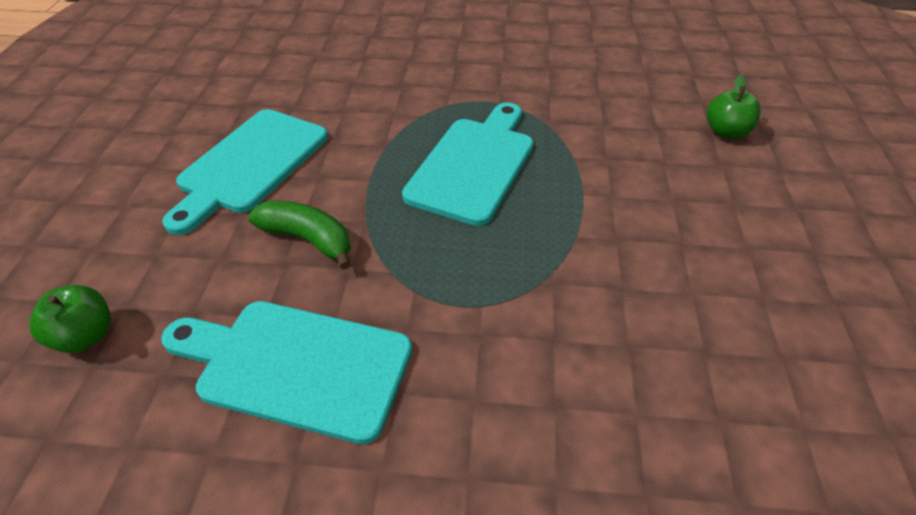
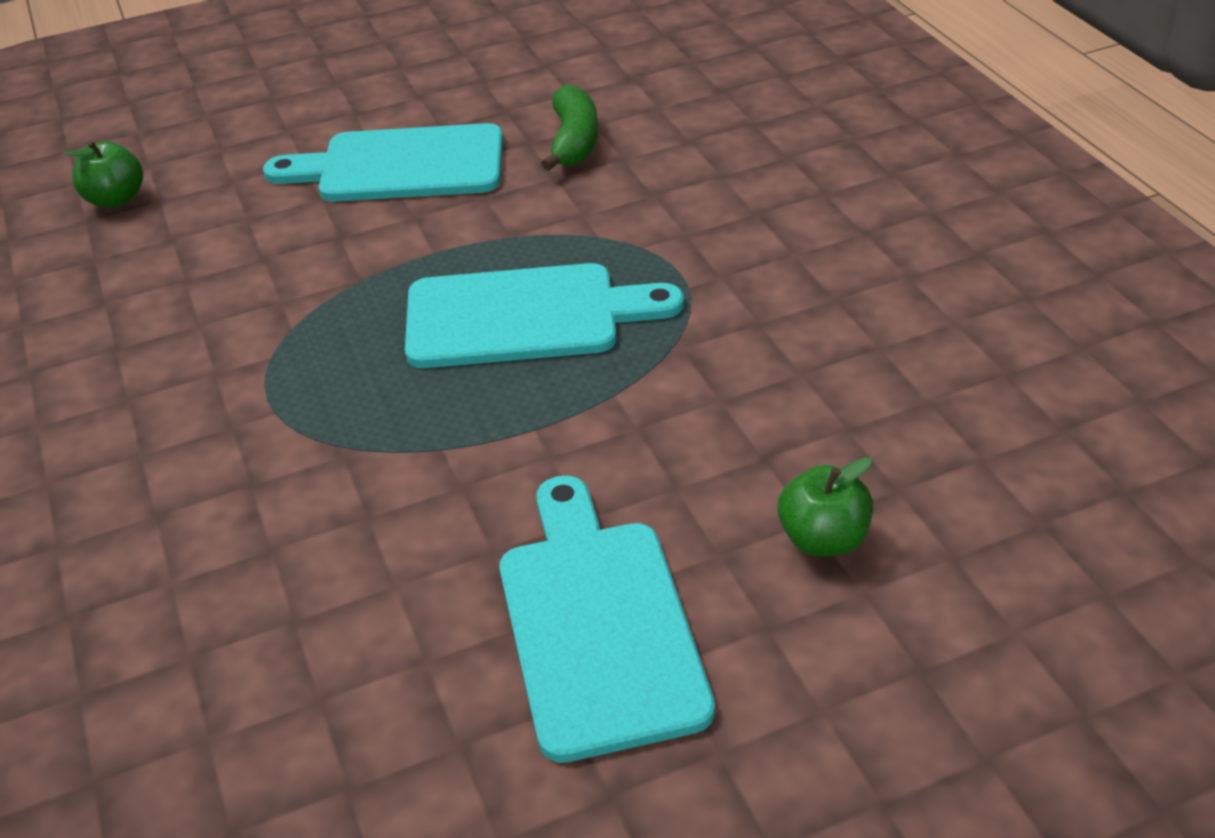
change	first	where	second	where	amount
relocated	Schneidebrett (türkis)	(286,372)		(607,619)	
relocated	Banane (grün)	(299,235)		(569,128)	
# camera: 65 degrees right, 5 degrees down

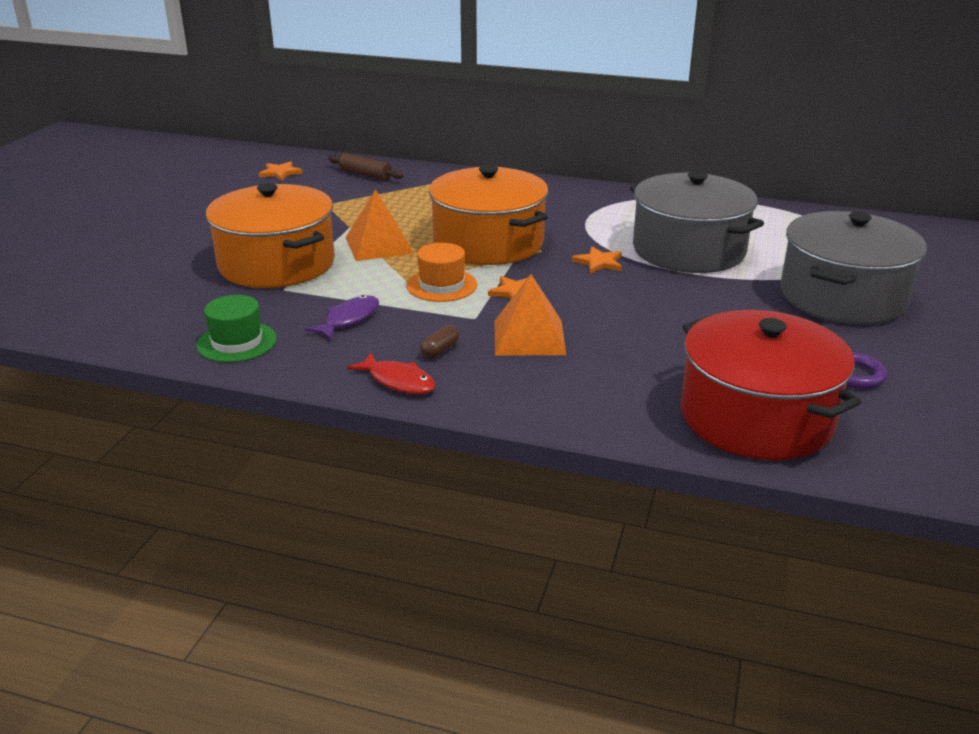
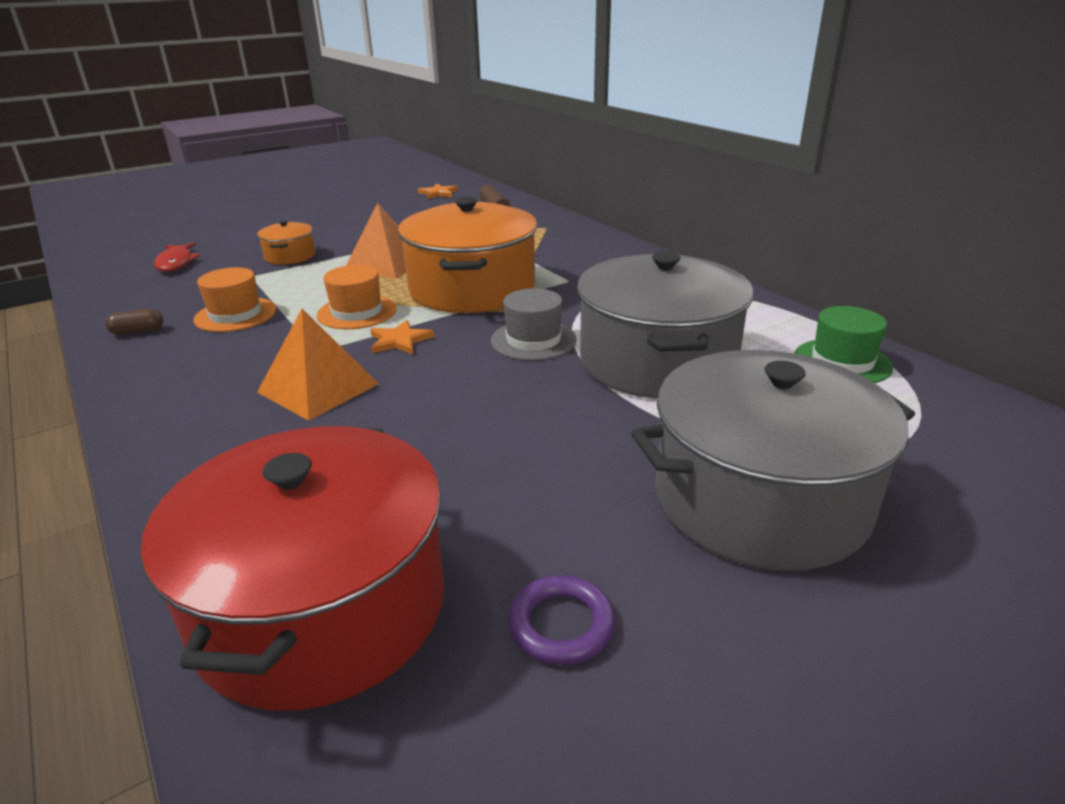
change	first	where	second	where	amount
relocated	Hut (grün)	(236,329)		(843,344)	
relocated	Fisch (rot)	(391,373)		(177,257)	
relocated	Kapsel (braun)	(439,341)		(134,322)	
exchanged	Fisch (lila)	(342,317)	Hut (orange)	(234,299)	
exchanged	Stern (orange)	(597,260)	Hut (grau)	(534,324)	
size	Kochtopf (orange)	(270,235)		(286,243)	x0.45
# camera: 40 degrees right, 0 degrees up

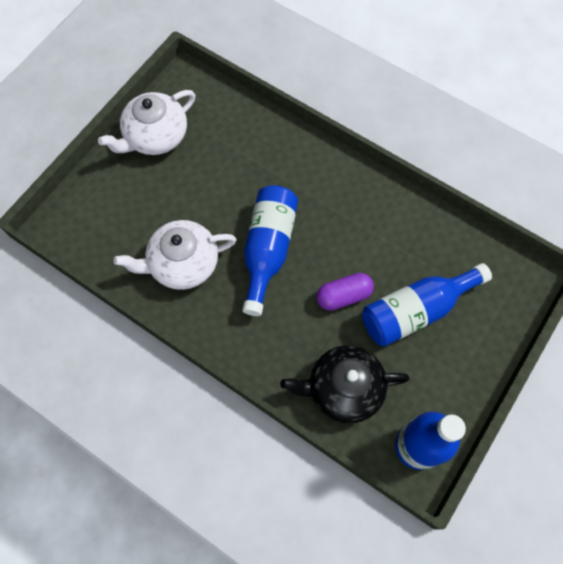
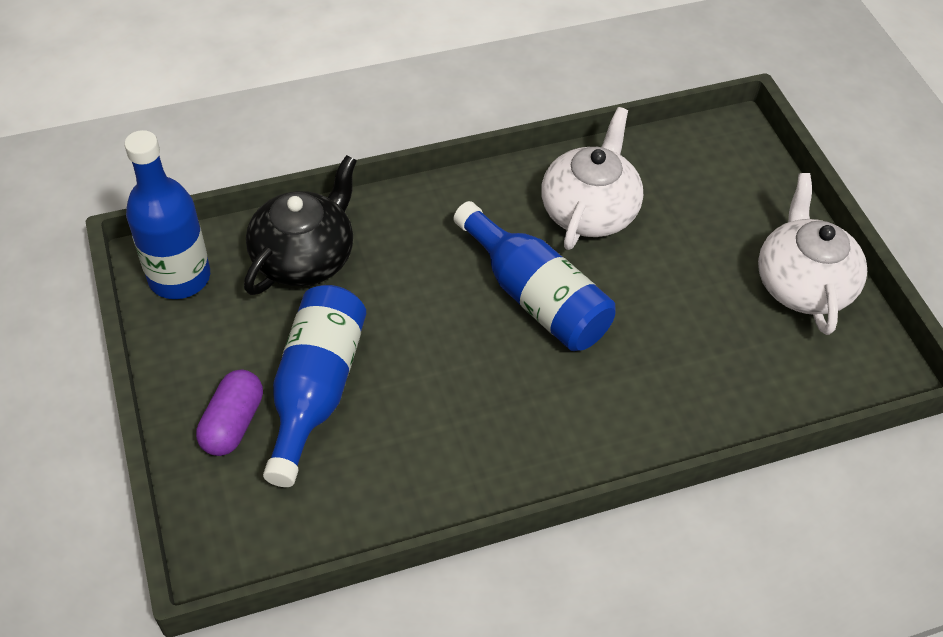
change	first	where	second	where	amount
relocated	Kapsel (lila)	(345,292)		(229,413)	
# camera: 125 degrees right, 15 degrees down

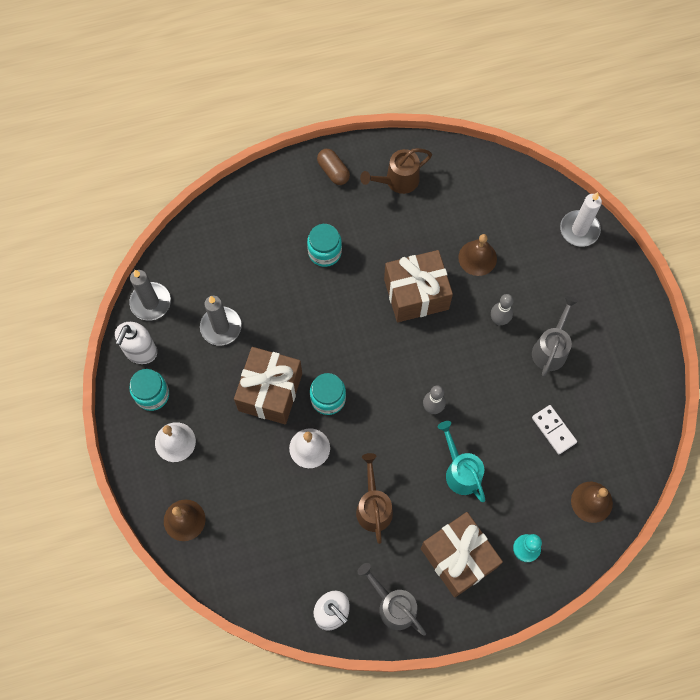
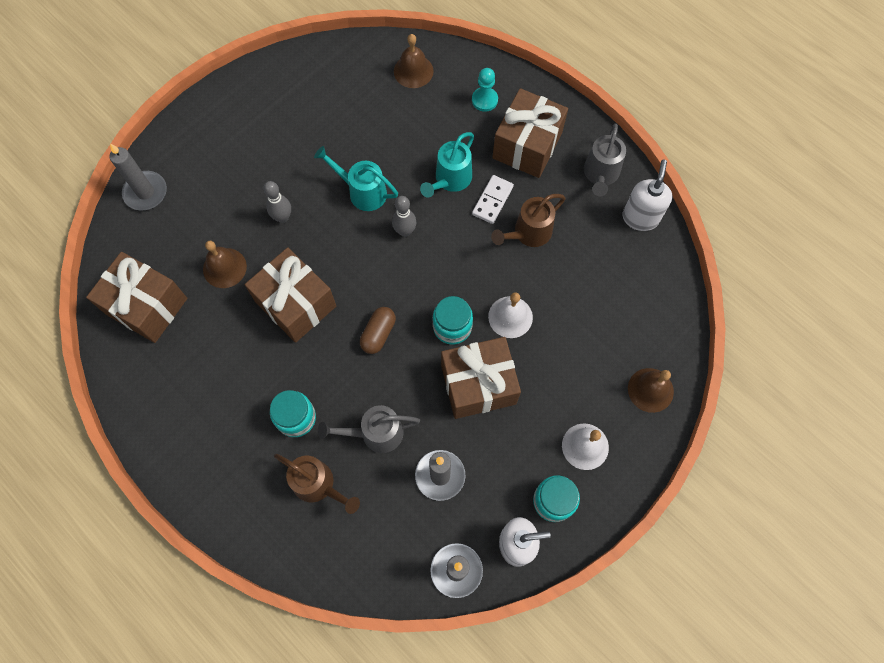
change	first	where	second	where	amount
appeared			Geschenk (braun)	(136,297)	
appeared			Gießkanne (türkis)	(356,178)	
relocated	Kapsel (braun)	(333,167)		(378,330)	
relocated	Gießkanne (braun)	(396,171)		(317,484)	
relocated	Gießkanne (grau)	(555,336)		(369,429)	
relocated	Dominostein (weiß)	(554,429)		(493,199)	
colour	Kerze (weiß)	(581,219)	Kerze (grau)	(138,176)	
# camera: 120 degrees left, 0 degrees up

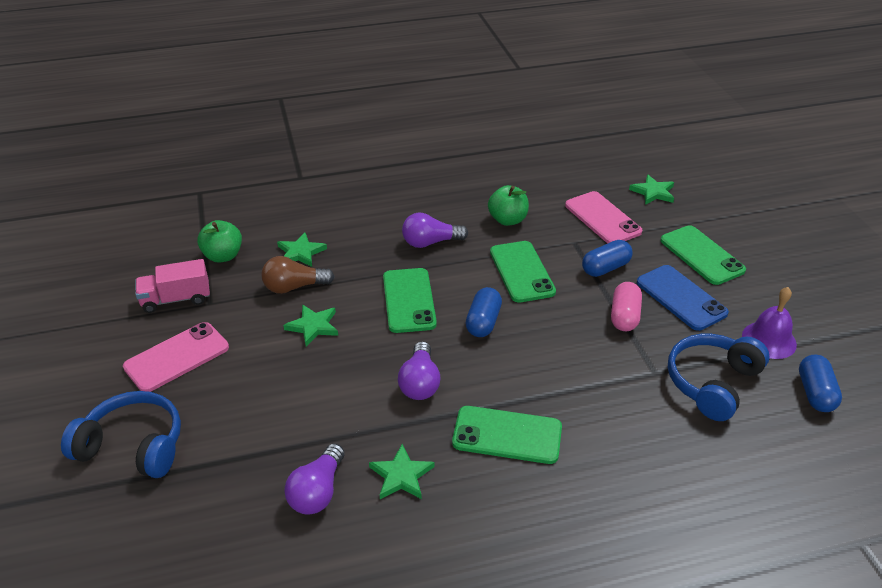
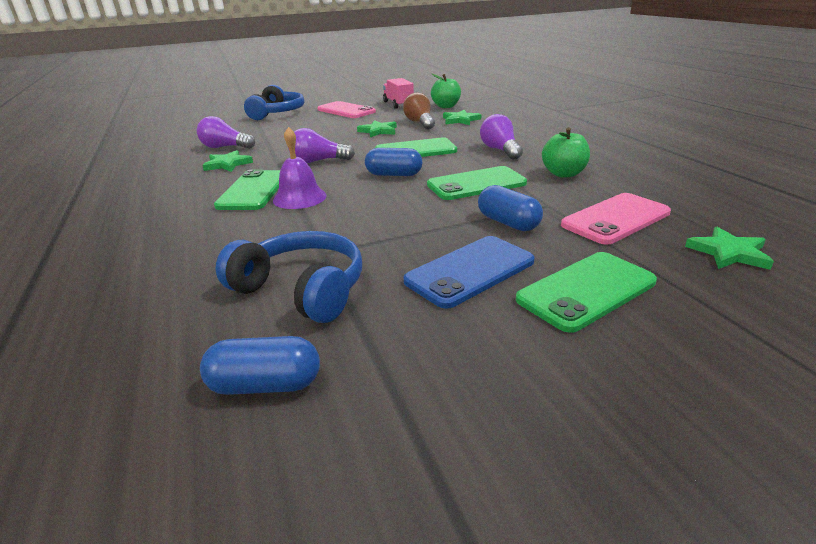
change	first	where	second	where	amount
missing	Kapsel (rosa)	(626,306)			
relocated	Glocke (lila)	(769,323)		(300,168)	
# camera: 85 degrees right, 10 degrees down

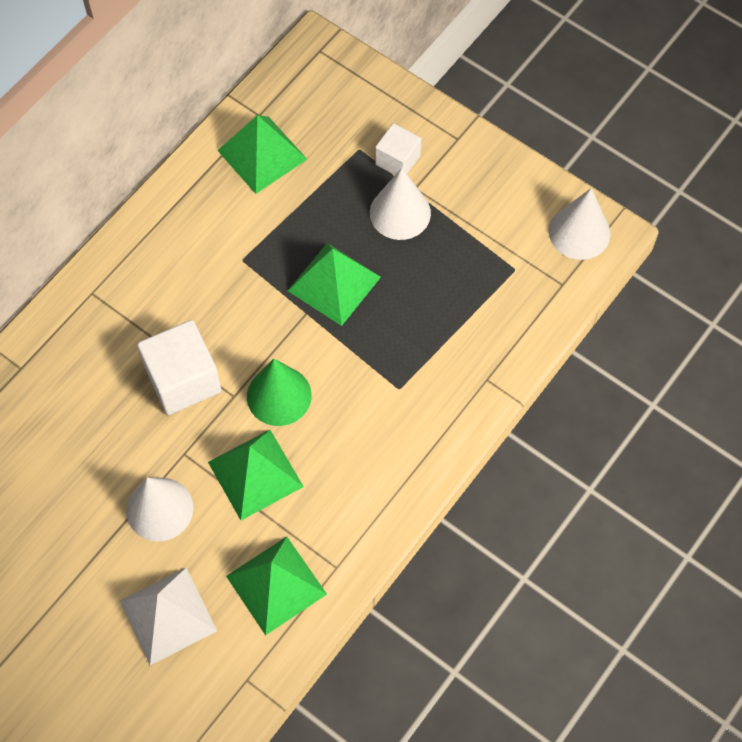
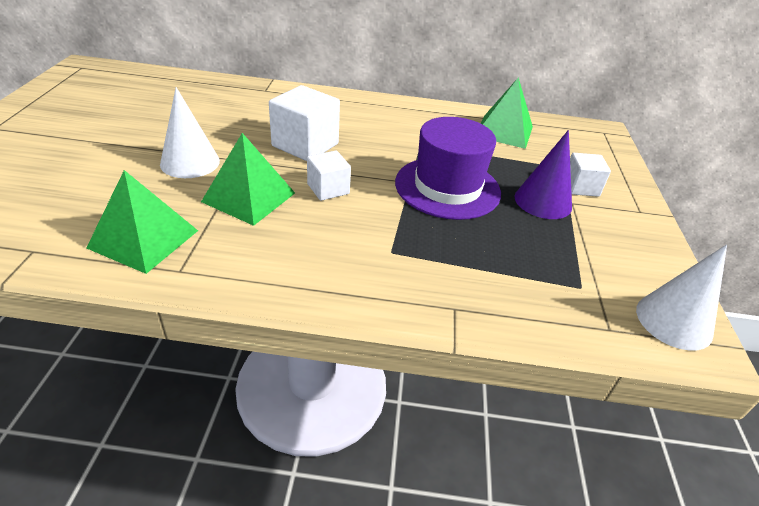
change	first	where	second	where	amount
missing	Pyramide (weiß)	(168,616)			
exchanged	Kegel (grün)	(279,392)	Kubus (weiß)	(329,176)	
exchanged	Pyramide (grün)	(334,284)	Hut (lila)	(448,168)	
colour	Kegel (weiß)	(400,204)	Kegel (lila)	(543,174)	
# camera: 55 degrees right, 25 degrees down

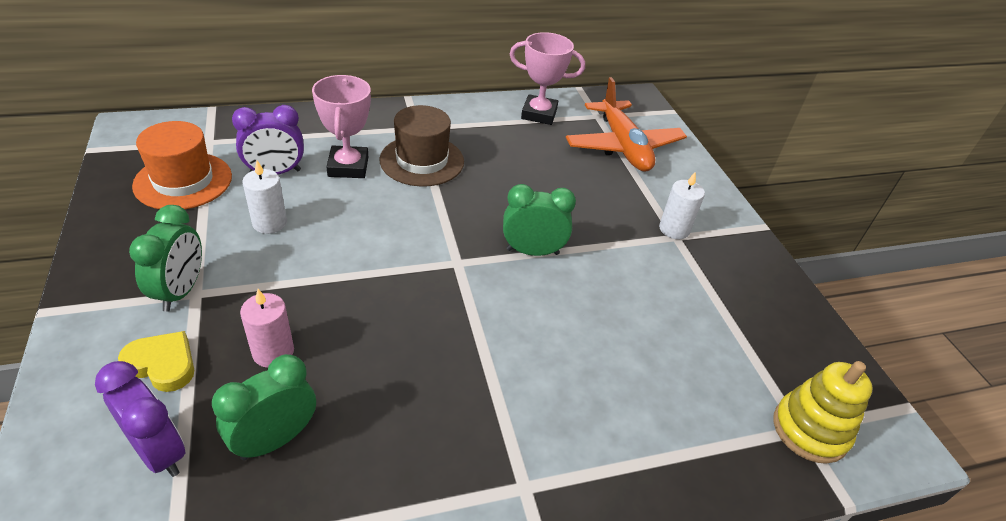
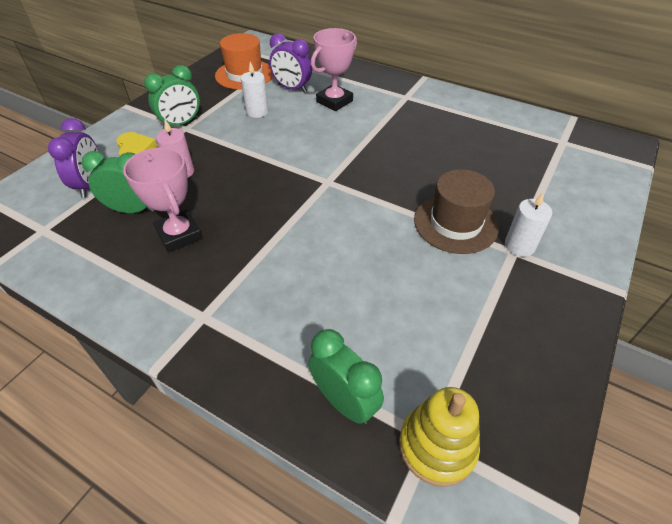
change	first	where	second	where	amount
missing	Flugzeug (orange)	(626,124)			
relocated	Hut (braun)	(422,146)		(456,211)	
relocated	Wecker (grün)	(539,220)		(346,376)	
relocated	Pokal (rosa)	(547,78)		(162,199)	
# camera: 50 degrees right, 5 degrees up

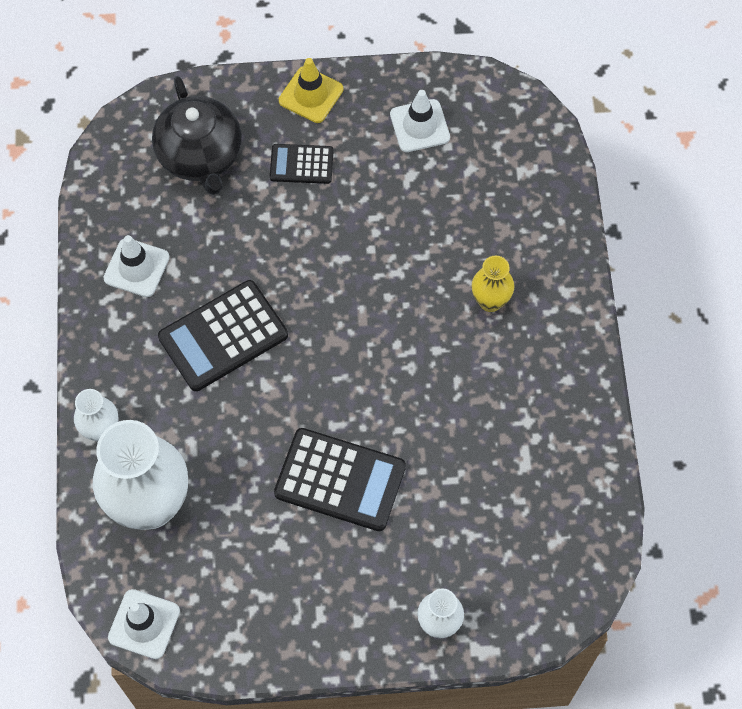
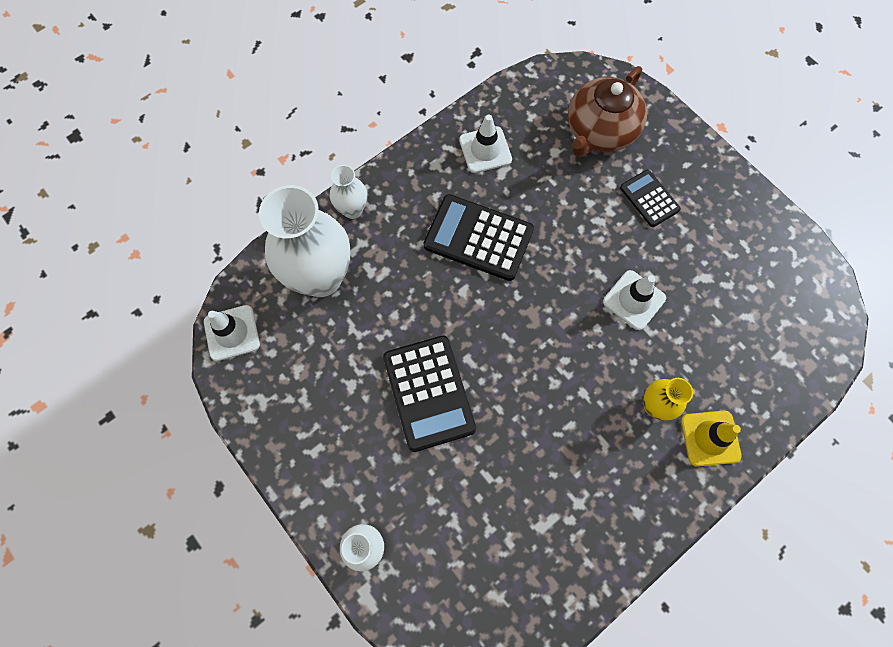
change	first	where	second	where	amount
relocated	Leitkegel (gelb)	(311,90)		(711,439)	
relocated	Leitkegel (weiß)	(420,121)		(634,300)	
colour	Teekanne (schwarz)	(197,135)	Teekanne (braun)	(607,111)	
# camera: 55 degrees right, 5 degrees up

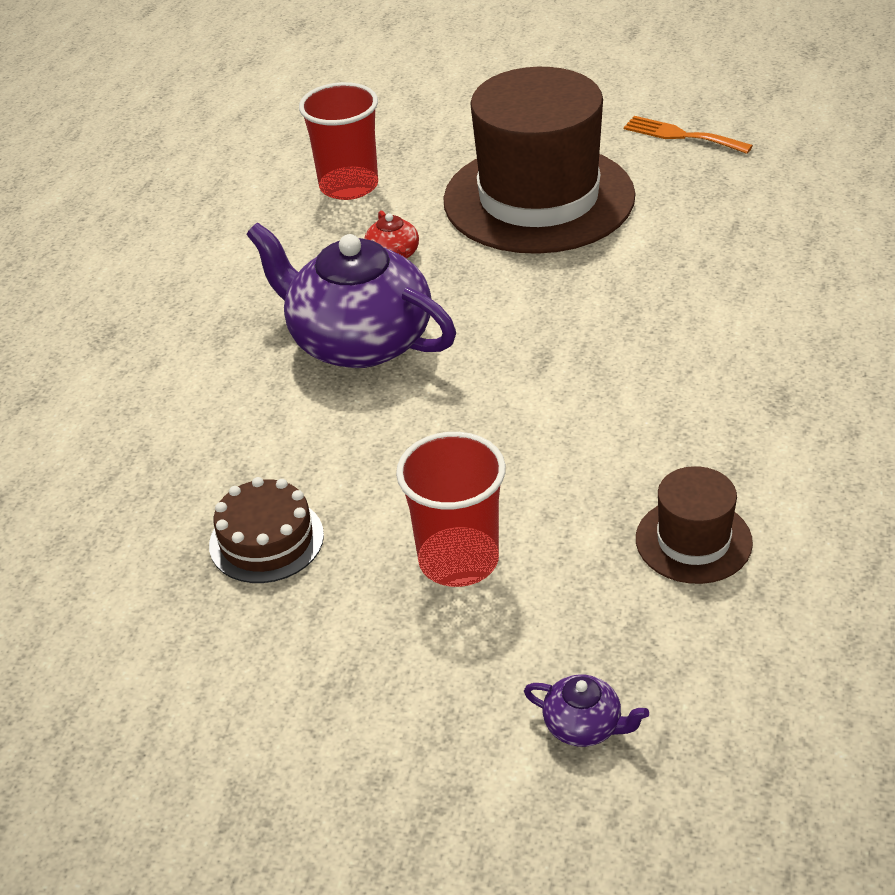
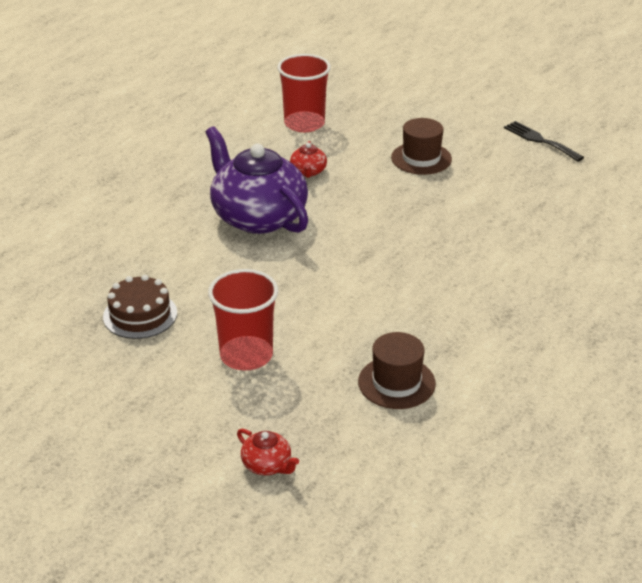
change	first	where	second	where	amount
colour	Teekanne (lila)	(586,710)	Teekanne (rot)	(268,452)	
colour	Gabel (orange)	(688,135)	Gabel (schwarz)	(544,141)	
size	Hut (braun)	(539,160)		(421,146)	x0.46
# camera: 15 degrees right, 5 degrees down

